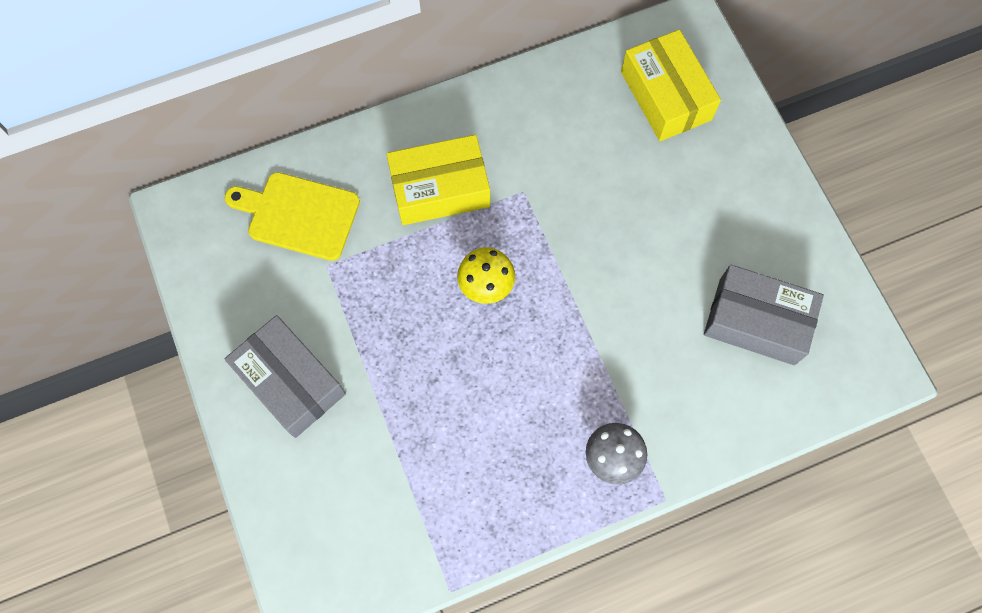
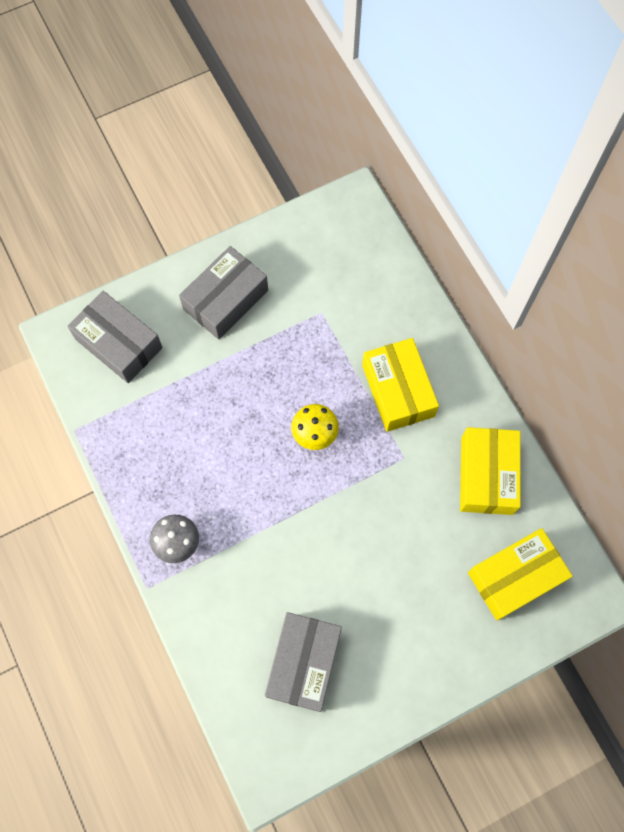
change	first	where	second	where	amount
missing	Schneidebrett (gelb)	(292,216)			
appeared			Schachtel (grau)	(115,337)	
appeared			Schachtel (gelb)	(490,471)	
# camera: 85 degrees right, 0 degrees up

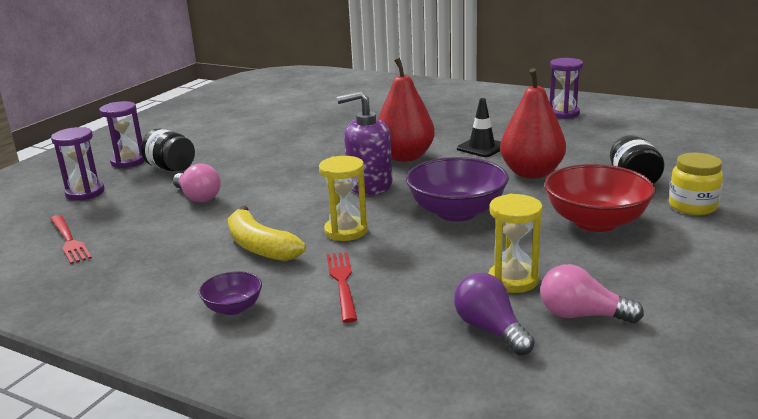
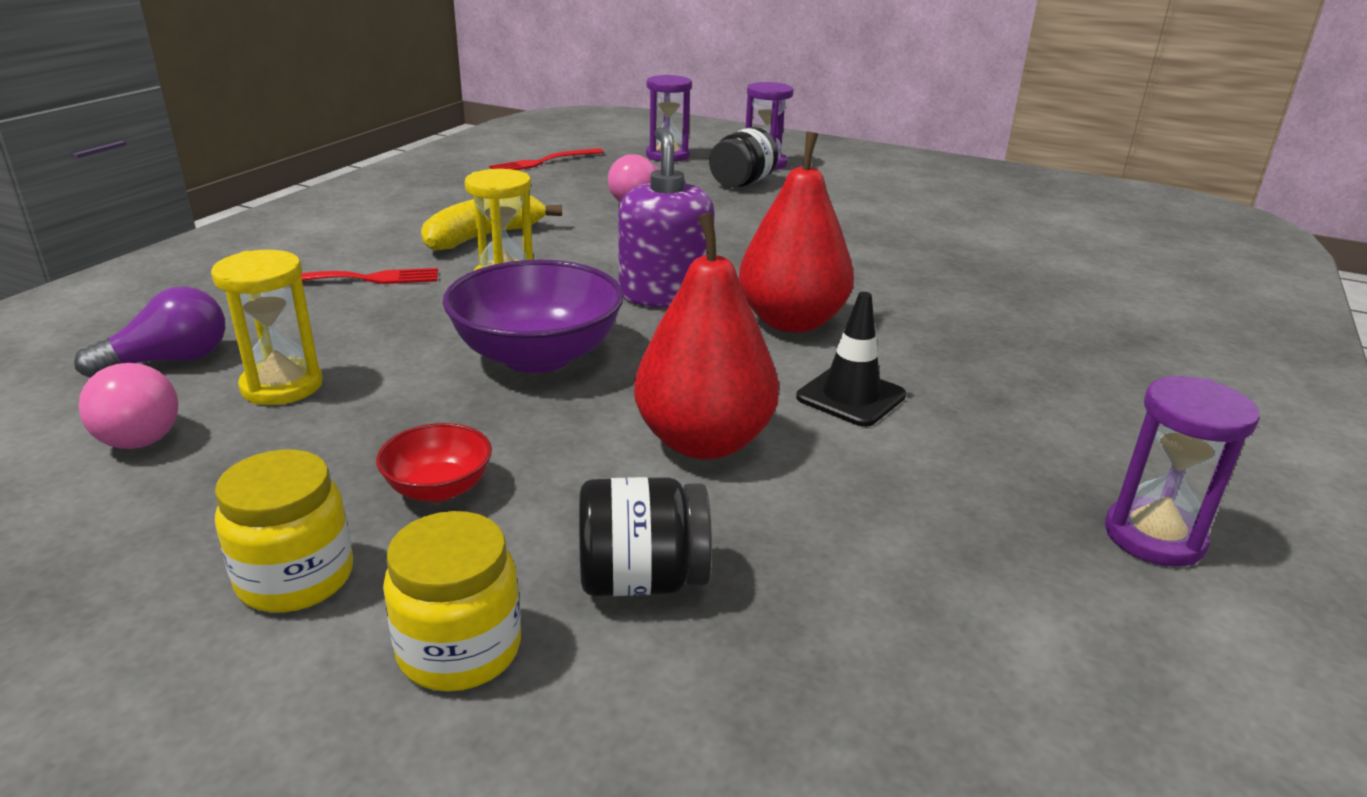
change	first	where	second	where	amount
missing	Schüssel (lila)	(230,293)			
appeared			Einmachglas (gelb)	(284,530)	
spun	Glühbirne (rosa)	(592,293)		(128,406)	135 degrees clockwise
size	Schüssel (rot)	(600,198)		(434,462)	x0.51
# camera: 85 degrees right, 5 degrees up

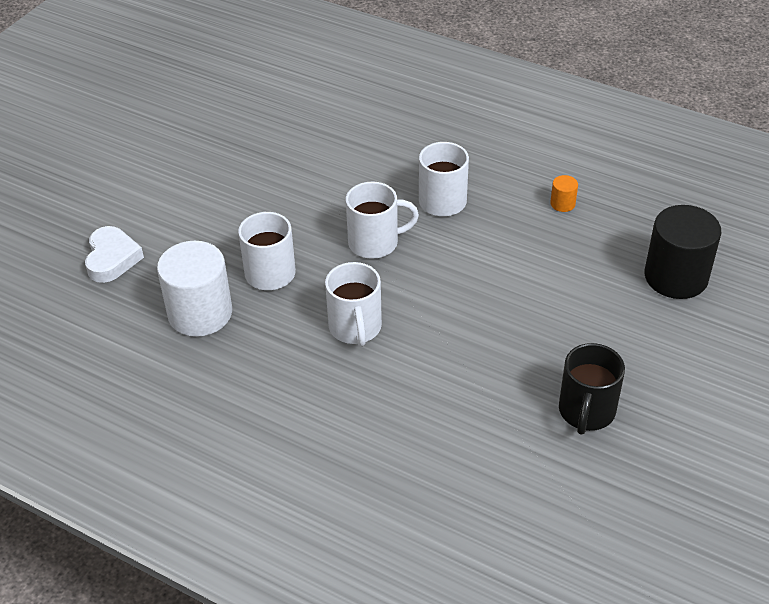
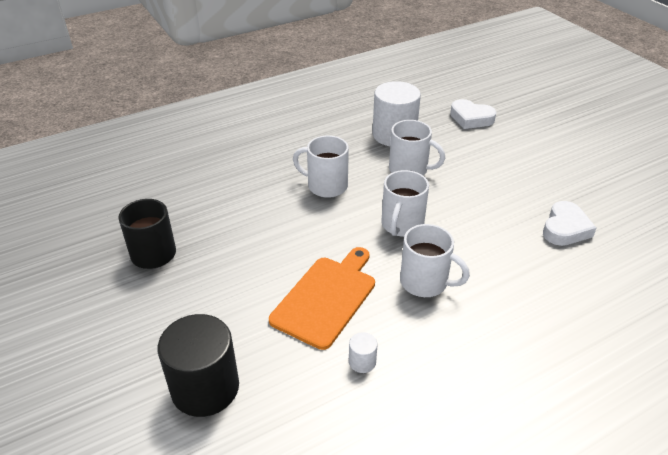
change	first	where	second	where	amount
appeared			Schneidebrett (orange)	(322,298)	
appeared			Herz (weiß)	(569,223)	
colour	Vollzylinder (orange)	(564,193)	Vollzylinder (weiß)	(363,352)	
# camera: 120 degrees right, 5 degrees down

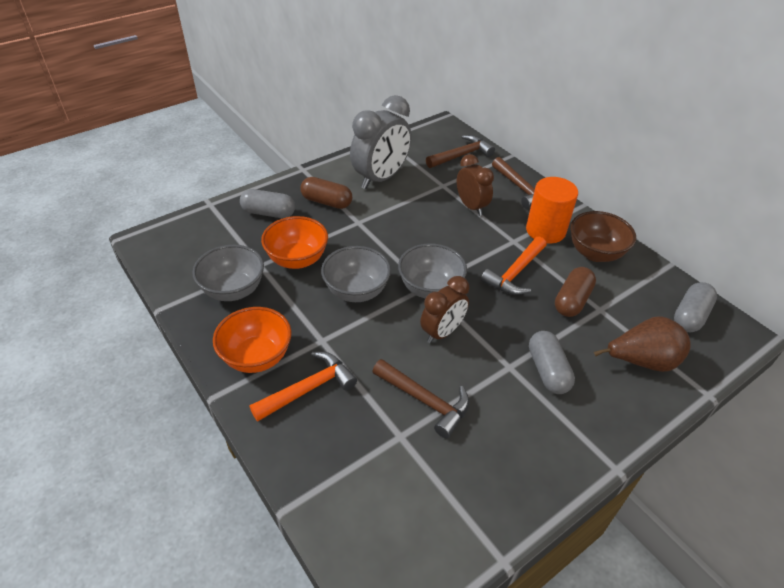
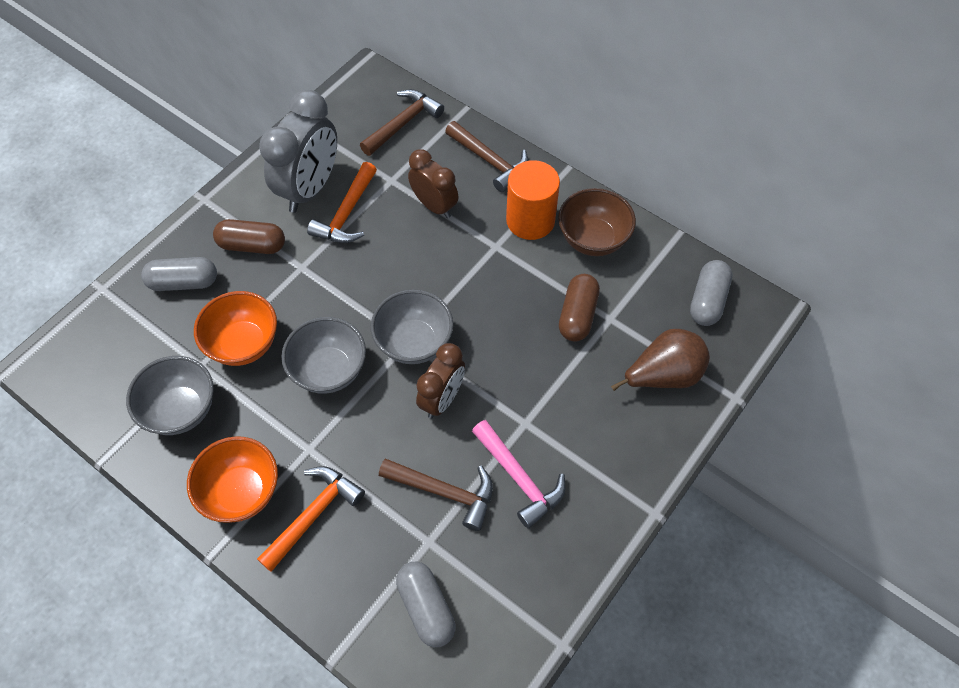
change	first	where	second	where	amount
appeared			Hammer (rosa)	(519,474)	
relocated	Hammer (orange)	(513,265)		(342,202)	
relocated	Kapsel (grau)	(552,362)		(426,604)	
# camera: 15 degrees left, 15 degrees up

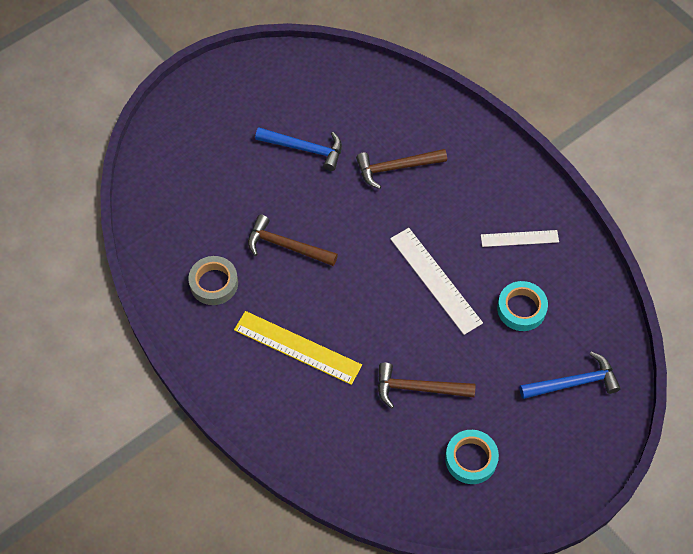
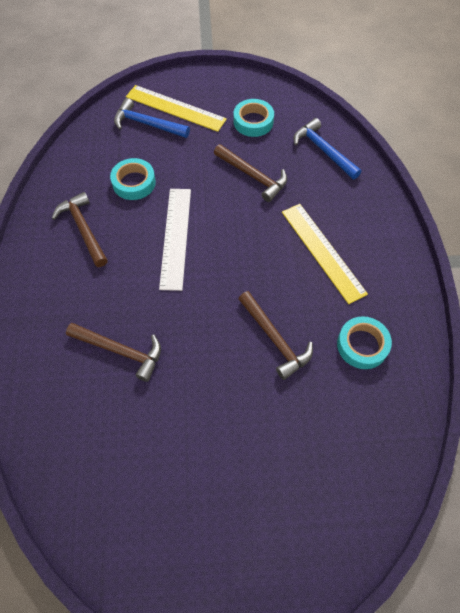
change	first	where	second	where	amount
appeared			Lineal (gelb)	(176,108)	
relocated	Hammer (blau)	(298,149)		(327,148)	
exchanged	Lineal (weiß)	(520,238)	Hammer (braun)	(80,229)	
colour	Klebeband (grau)	(213,280)	Klebeband (türkis)	(364,342)	
# camera: 145 degrees left, 0 degrees up

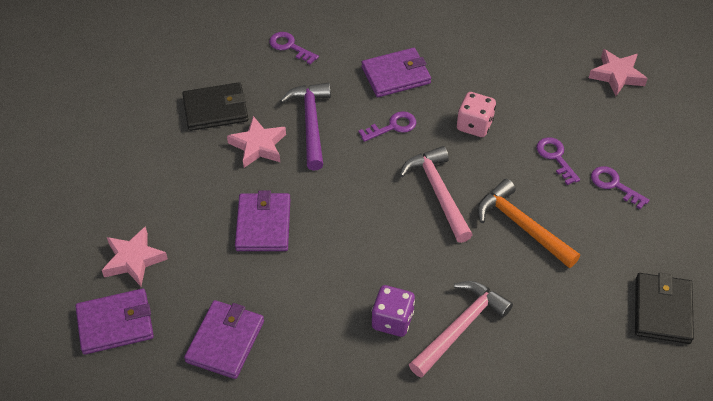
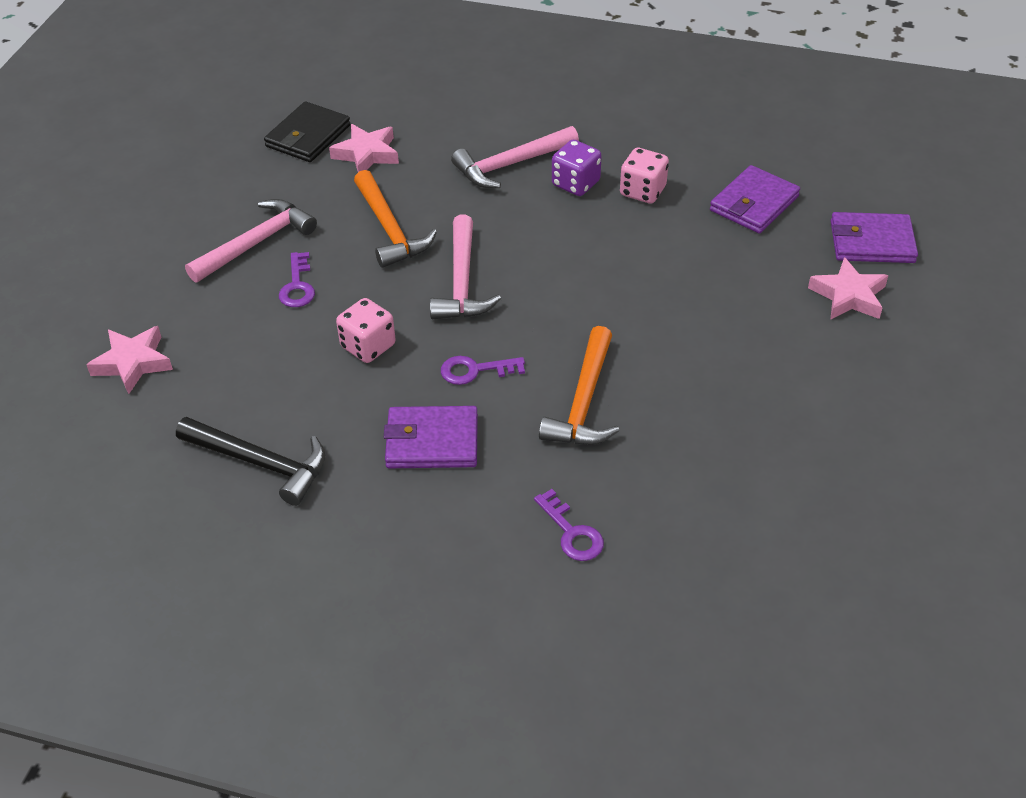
change	first	where	second	where	amount
missing	Geldbörse (schwarz)	(215,106)			
missing	Geldbörse (lila)	(262,220)			
appeared			Hammer (schwarz)	(250,461)	
appeared			Spielwürfel (rosa)	(644,176)	
relocated	Stern (rosa)	(256,142)		(364,148)	
exchanged	Schlüssel (lila)	(620,187)	Hammer (rosa)	(251,241)	
colour	Hammer (lila)	(305,126)	Hammer (orange)	(579,385)	
# camera: 160 degrees left, 5 degrees down

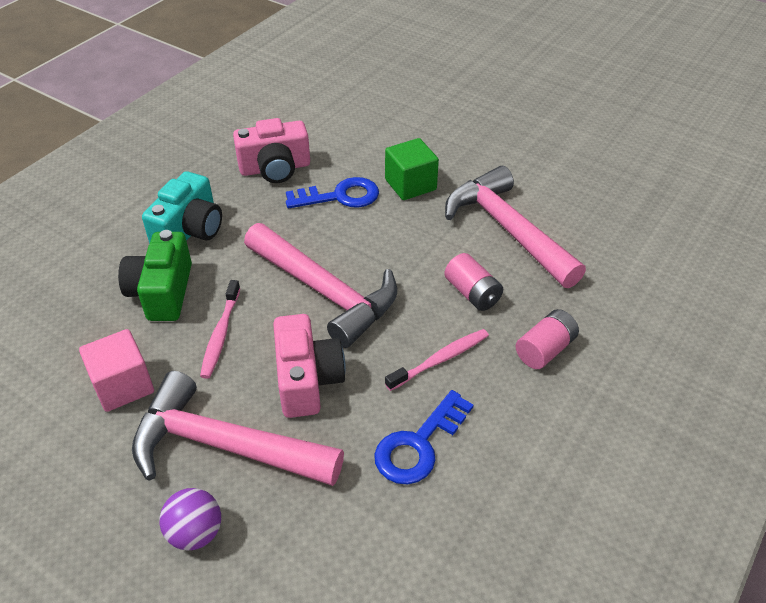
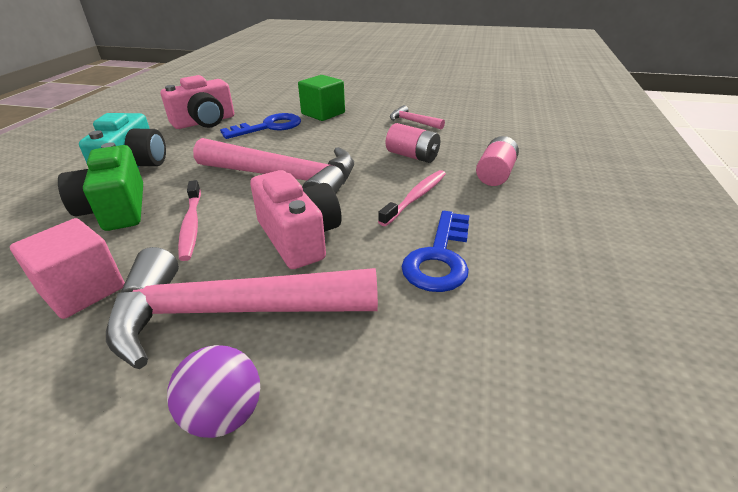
change	first	where	second	where	amount
size	Hammer (rosa)	(515,227)		(417,117)	x0.43
# camera: 20 degrees left, 10 degrees down

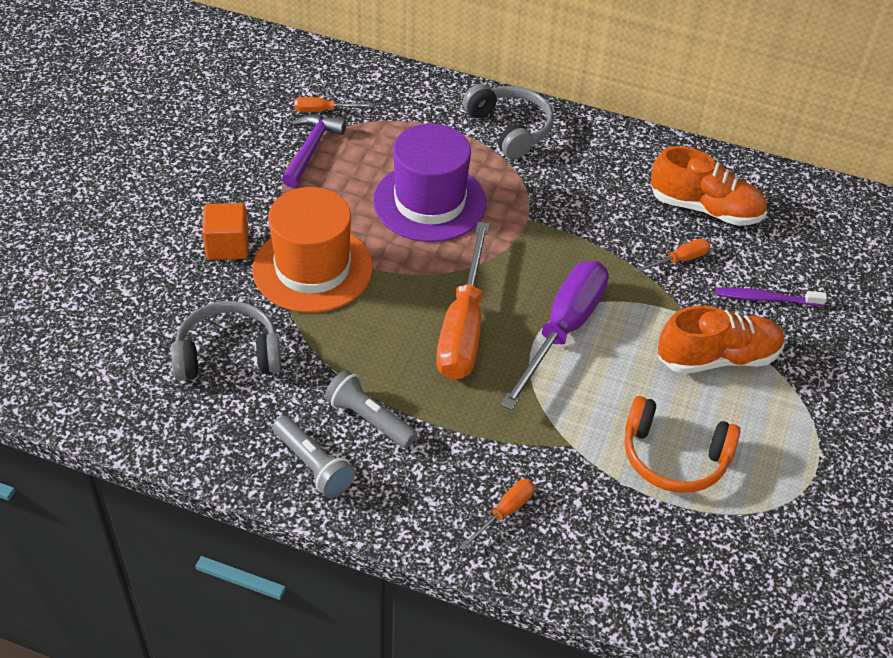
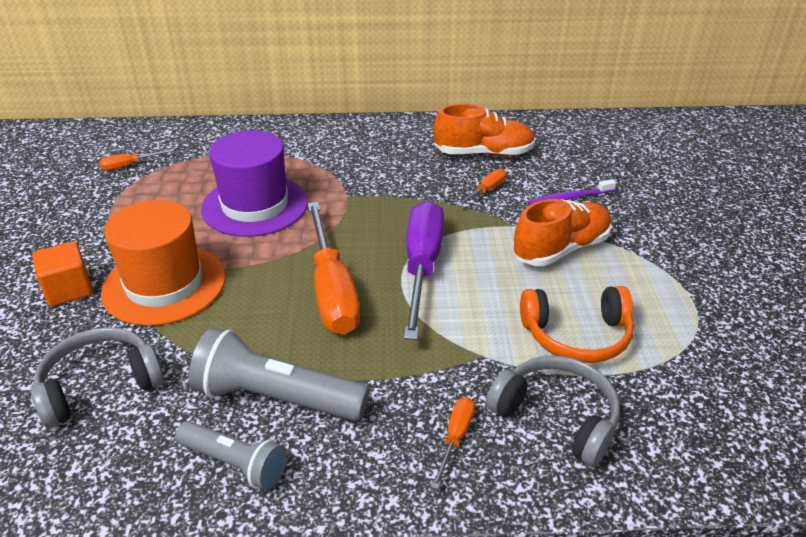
change	first	where	second	where	amount
missing	Hammer (lila)	(314,151)			
relocated	Kopfhörer (grau)	(508,121)		(553,411)	
size	Taschenlampe (grau)	(371,409)		(279,374)	x1.59
# camera: 20 degrees left, 10 degrees down

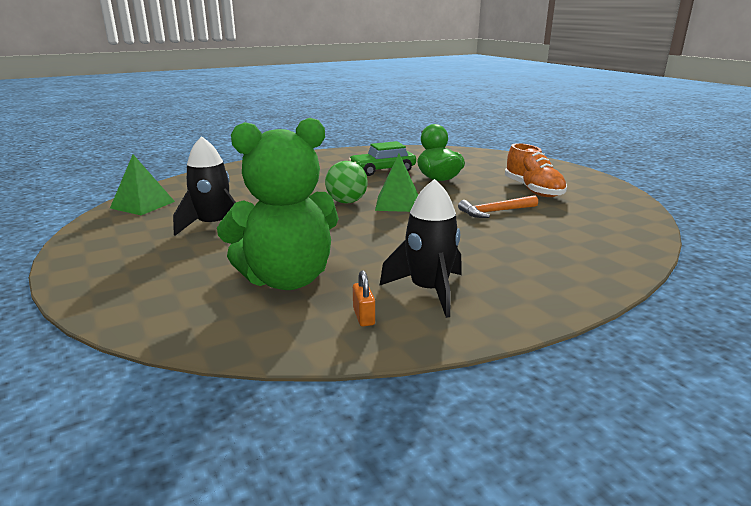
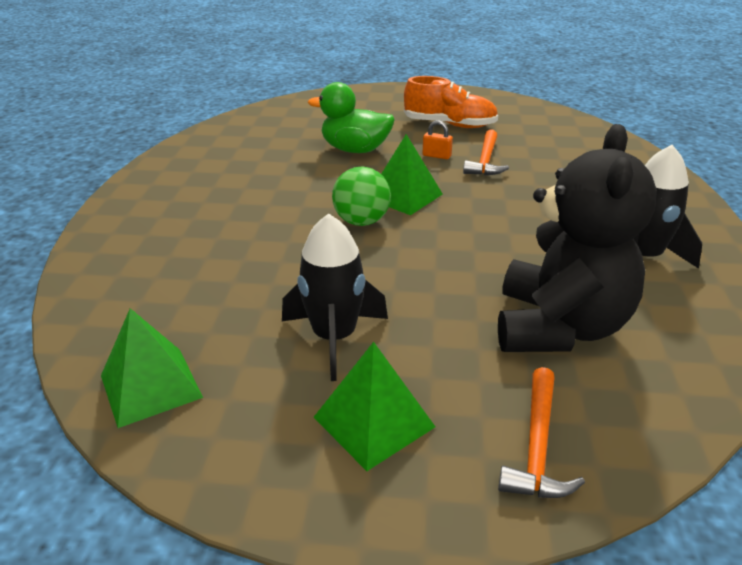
change	first	where	second	where	amount
missing	Auto (grün)	(382,158)			
appeared			Pyramide (grün)	(374,406)	
appeared			Hammer (orange)	(541,432)	
relocated	Vorhängeschloss (orange)	(364,298)		(437,139)	
colour	Teddybär (grün)	(278,204)	Teddybär (schwarz)	(577,238)	
# camera: 55 degrees left, 10 degrees up

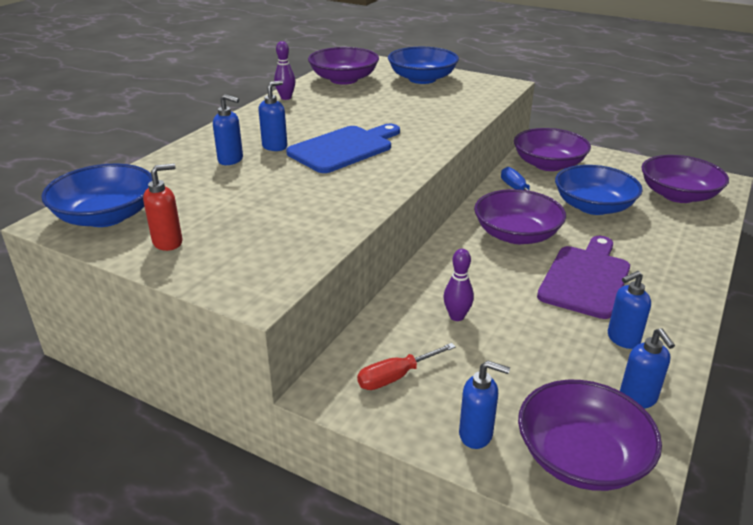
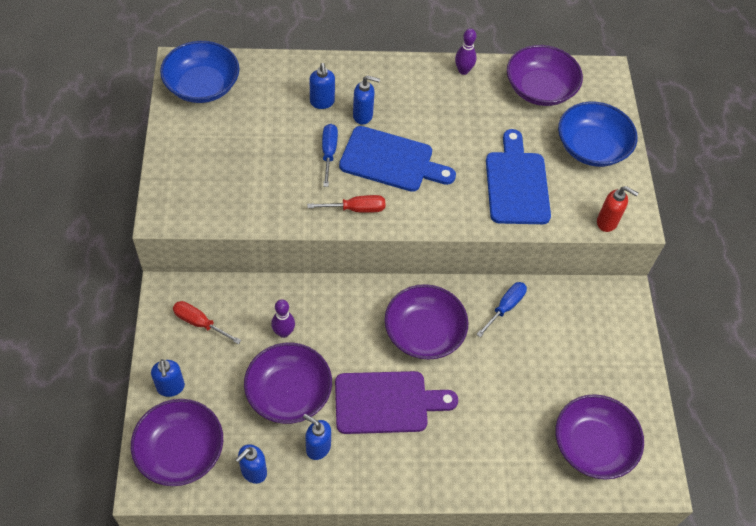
change	first	where	second	where	amount
missing	Schüssel (blau)	(599,190)			
appeared			Schraubenzieher (rot)	(346,204)	
appeared			Schraubenzieher (blau)	(330,155)	
appeared			Schneidebrett (blau)	(518,176)	
relocated	Seifenspender (rot)	(163,207)		(618,209)	
relocated	Schüssel (lila)	(552,149)		(288,383)	
# camera: 55 degrees right, 25 degrees up

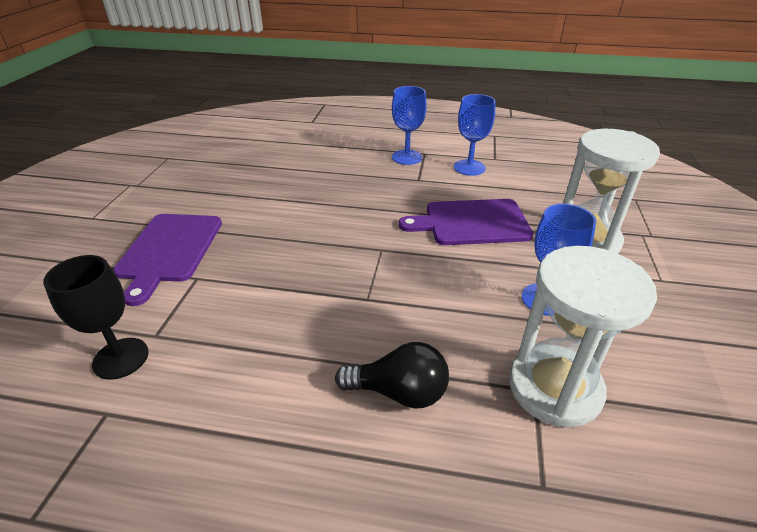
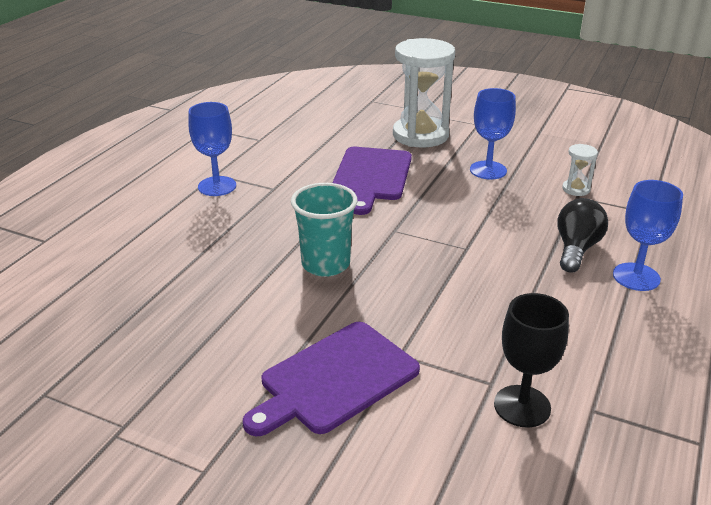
change	first	where	second	where	amount
appeared			Becher (türkis)	(324,230)	
relocated	Kelch (blau)	(474,135)		(648,235)	
spun	Schneidebrett (lila)	(167,260)		(331,379)	120 degrees clockwise
size	Sanduhr (weiß)	(583,336)		(580,170)	x0.43
# camera: 75 degrees left, 5 degrees down

